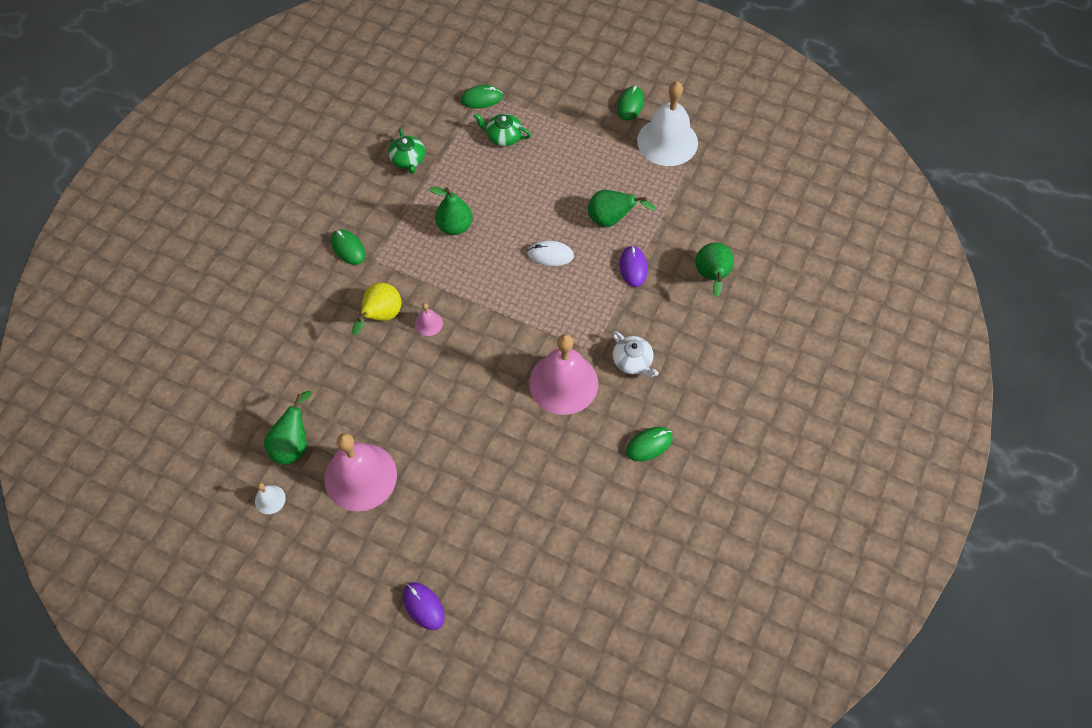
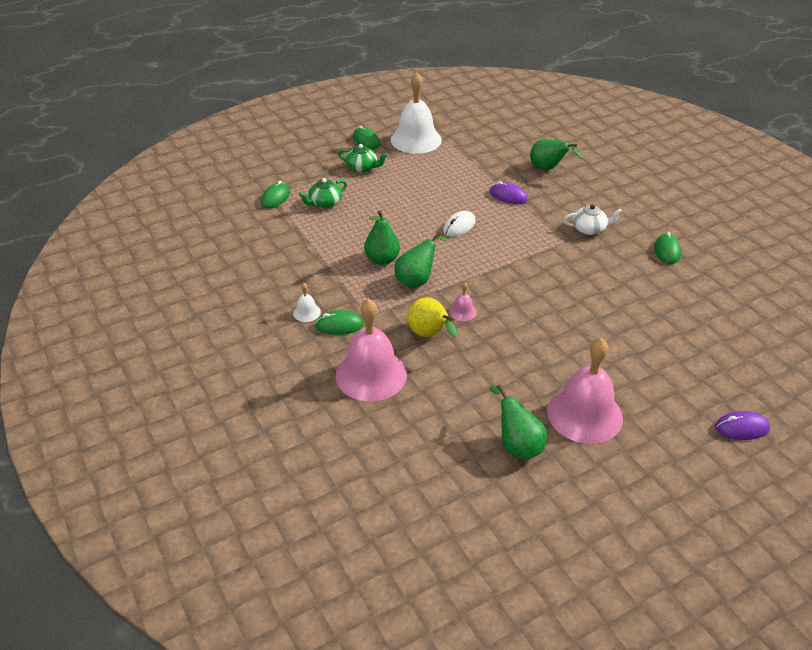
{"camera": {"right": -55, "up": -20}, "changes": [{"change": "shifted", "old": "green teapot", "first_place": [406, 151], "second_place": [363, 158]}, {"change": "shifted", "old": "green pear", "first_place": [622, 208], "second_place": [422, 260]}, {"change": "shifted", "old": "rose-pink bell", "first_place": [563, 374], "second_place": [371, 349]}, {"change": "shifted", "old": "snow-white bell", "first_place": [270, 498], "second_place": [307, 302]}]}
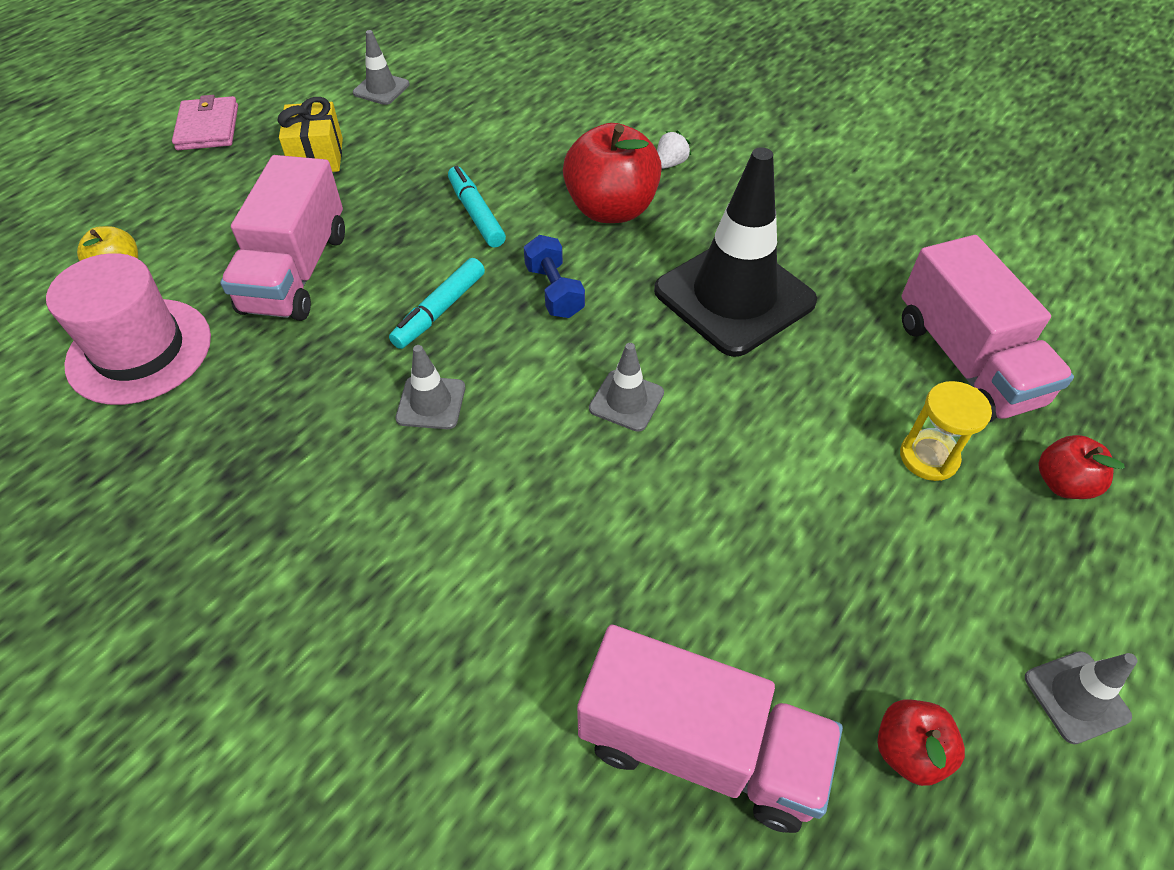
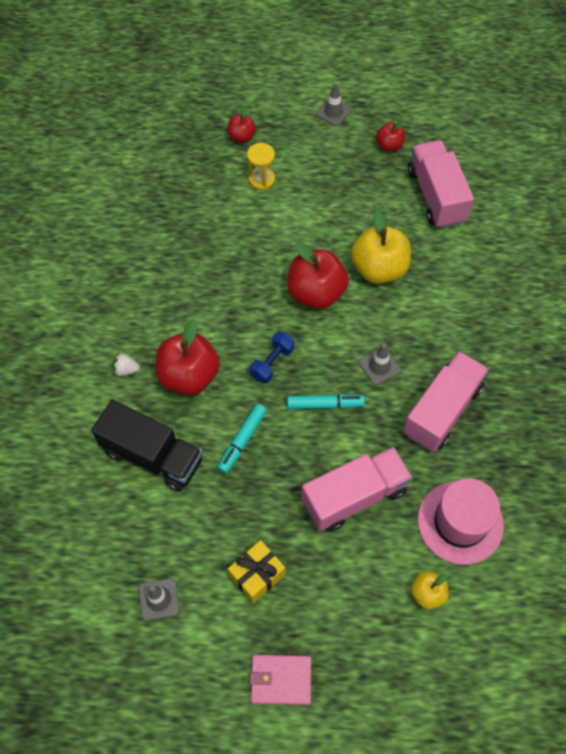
{"camera": {"right": -125, "up": 10}, "changes": [{"change": "rotated", "old": "rose-pink card wallet", "first_place": [205, 122], "second_place": [280, 680], "degrees": 45}, {"change": "gone", "old": "jet-black traffic cone", "first_place": [735, 252]}, {"change": "shifted", "old": "rose-pink lorry", "first_place": [987, 328], "second_place": [446, 401]}, {"change": "swapped", "old": "gray traffic cone", "new": "crimson apple", "first_place": [626, 387], "second_place": [318, 275]}, {"change": "new", "new": "golden apple", "second_place": [381, 247]}, {"change": "new", "new": "jet-black lorry", "second_place": [147, 445]}]}
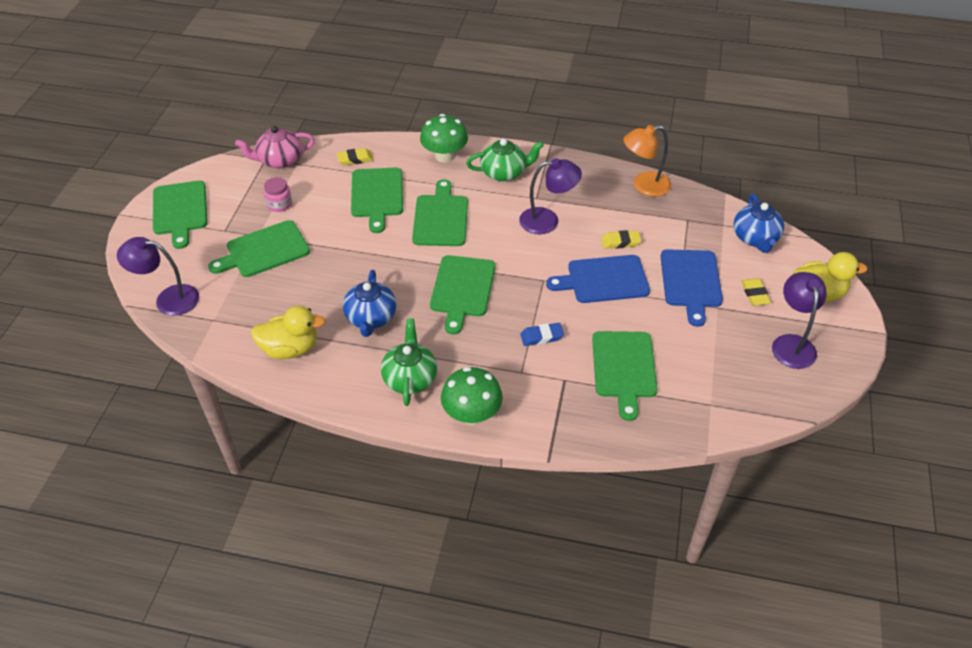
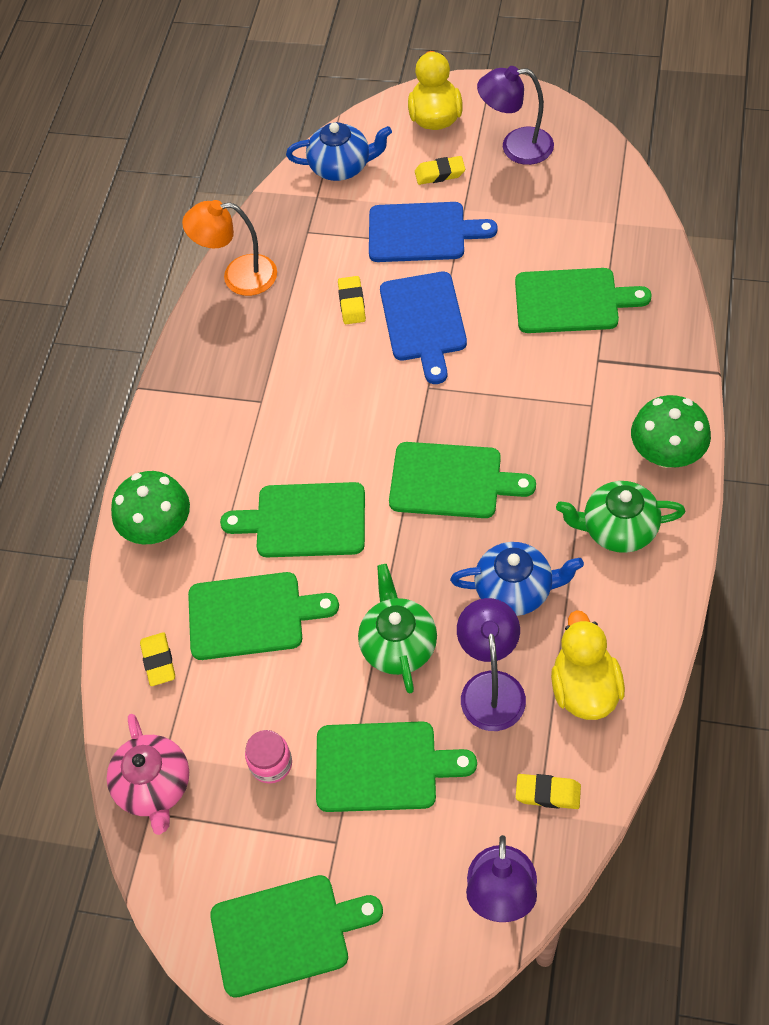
{"camera": {"right": -85, "up": 10}, "changes": [{"change": "rotated", "old": "orange-coloured reading lamp", "first_place": [647, 161], "second_place": [229, 248], "degrees": 105}, {"change": "shifted", "old": "green teapot", "first_place": [505, 160], "second_place": [397, 629]}, {"change": "shifted", "old": "royal purple reading lamp", "first_place": [550, 196], "second_place": [491, 664]}, {"change": "rotated", "old": "green cutting board", "first_place": [259, 248], "second_place": [396, 766], "degrees": -60}, {"change": "gone", "old": "cobalt pencil eraser", "first_place": [542, 334]}, {"change": "new", "new": "golden pencil eraser", "second_place": [548, 791]}]}
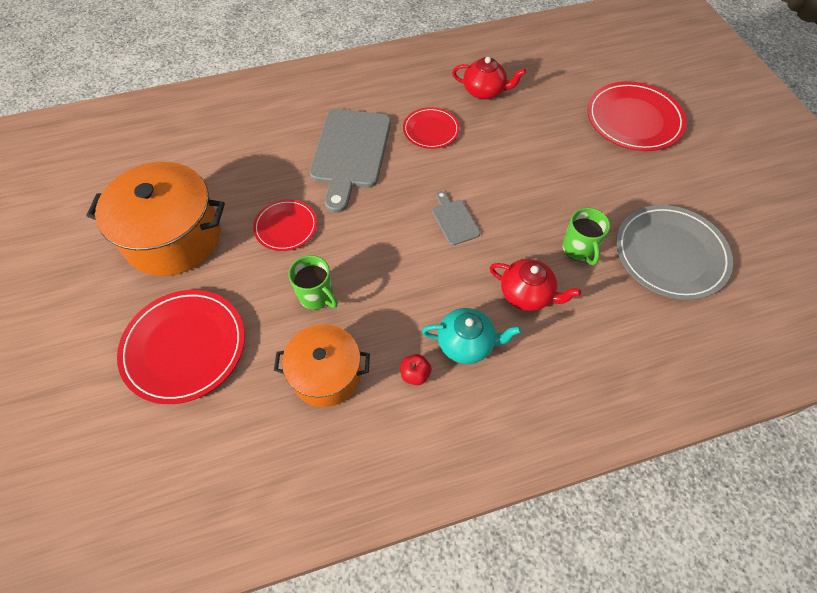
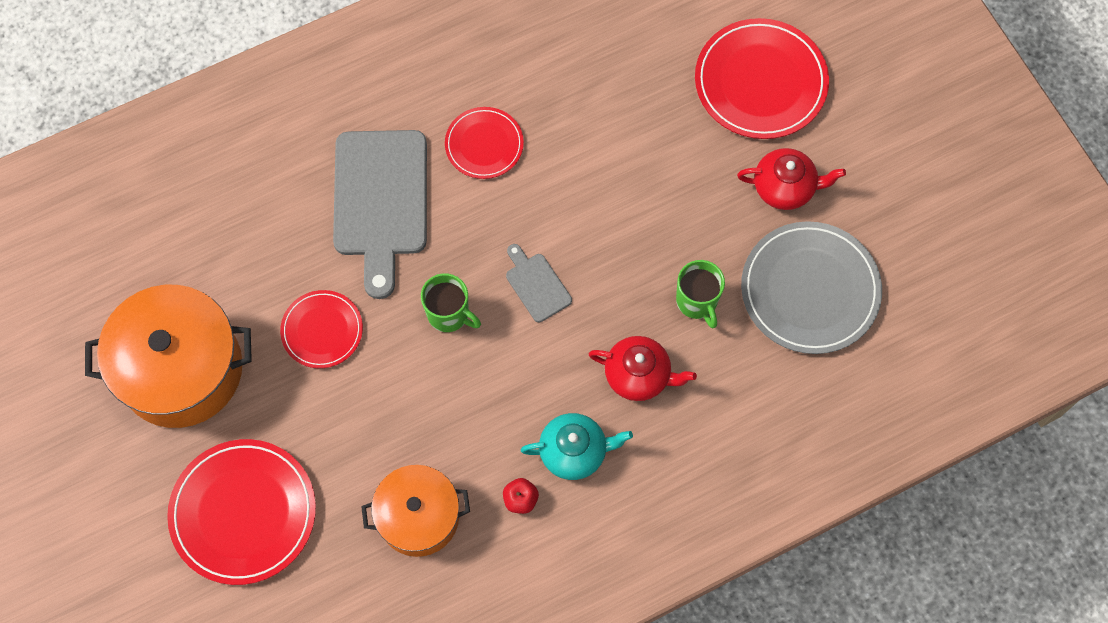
{"camera": {"right": -10, "up": 10}, "changes": [{"change": "shifted", "old": "crimson teapot", "first_place": [489, 78], "second_place": [791, 179]}, {"change": "shifted", "old": "green mug", "first_place": [313, 282], "second_place": [451, 302]}]}
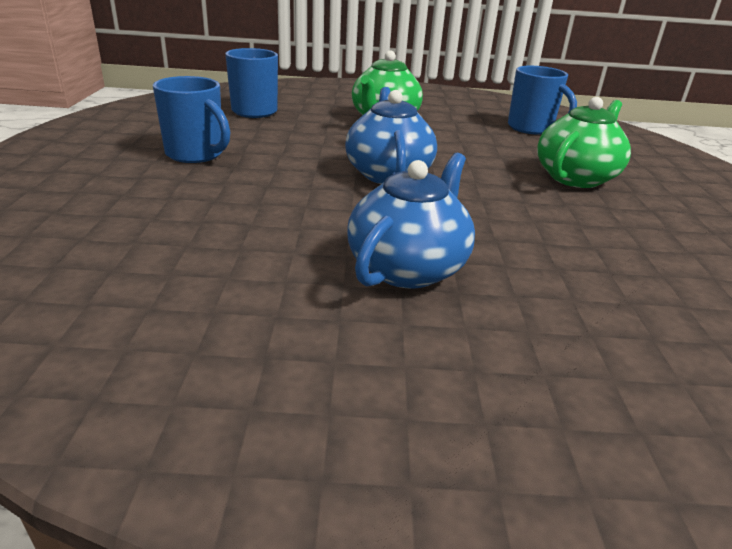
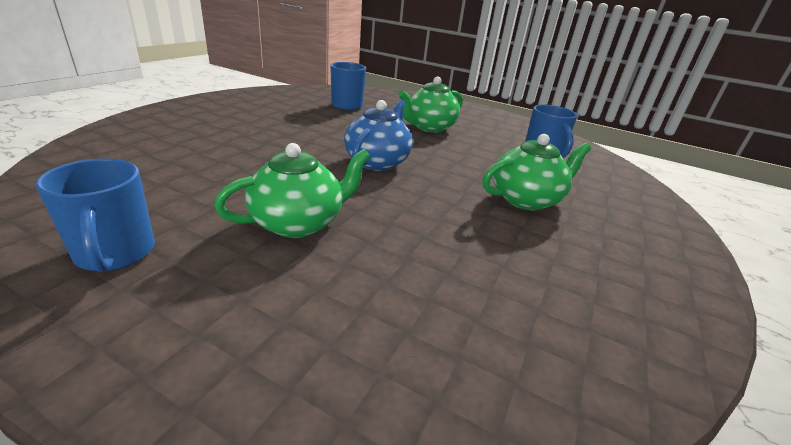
{"camera": {"right": 25, "up": 0}, "changes": [{"change": "shifted", "old": "cobalt mug", "first_place": [191, 119], "second_place": [95, 215]}, {"change": "repainted", "old": "cobalt teapot", "new": "green teapot", "first_place": [411, 221], "second_place": [292, 190]}]}
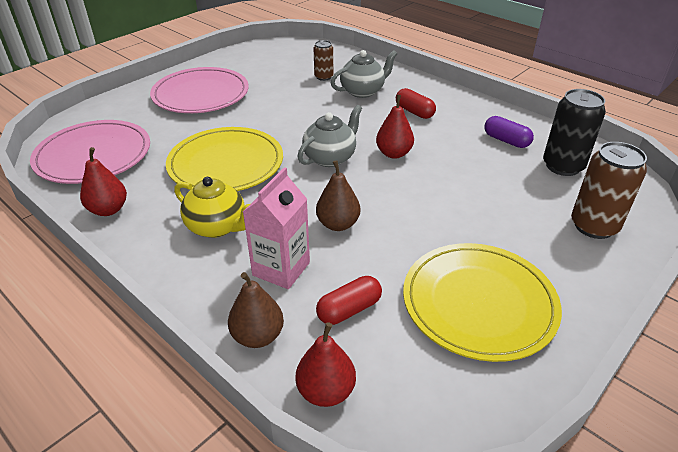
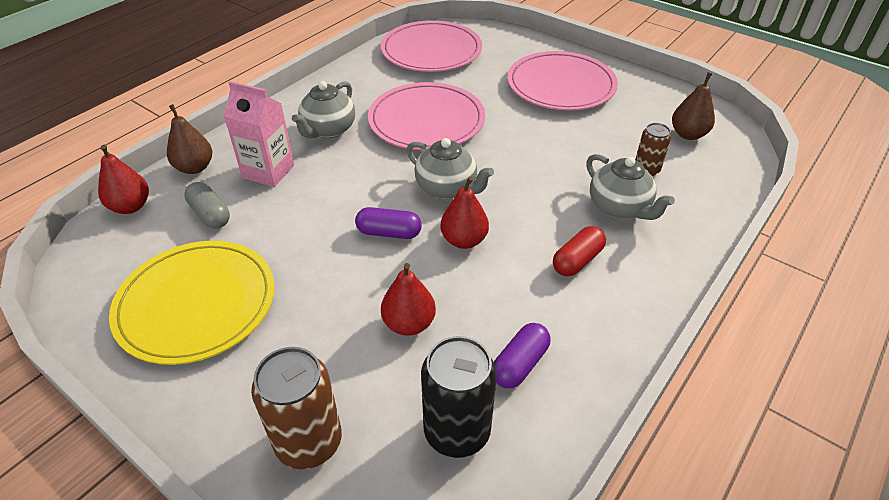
{"camera": {"right": 85, "up": 5}, "changes": [{"change": "repainted", "old": "golden flat dish", "new": "rose-pink flat dish", "first_place": [224, 159], "second_place": [426, 116]}, {"change": "shifted", "old": "crimson pear", "first_place": [103, 181], "second_place": [408, 299]}, {"change": "shifted", "old": "brown pear", "first_place": [338, 195], "second_place": [693, 106]}, {"change": "repainted", "old": "golden teapot", "new": "gray teapot", "first_place": [212, 207], "second_place": [323, 109]}, {"change": "repainted", "old": "crimson pill shape", "new": "gray pill shape", "first_place": [349, 300], "second_place": [207, 205]}, {"change": "new", "new": "royal purple pill shape", "second_place": [388, 223]}]}
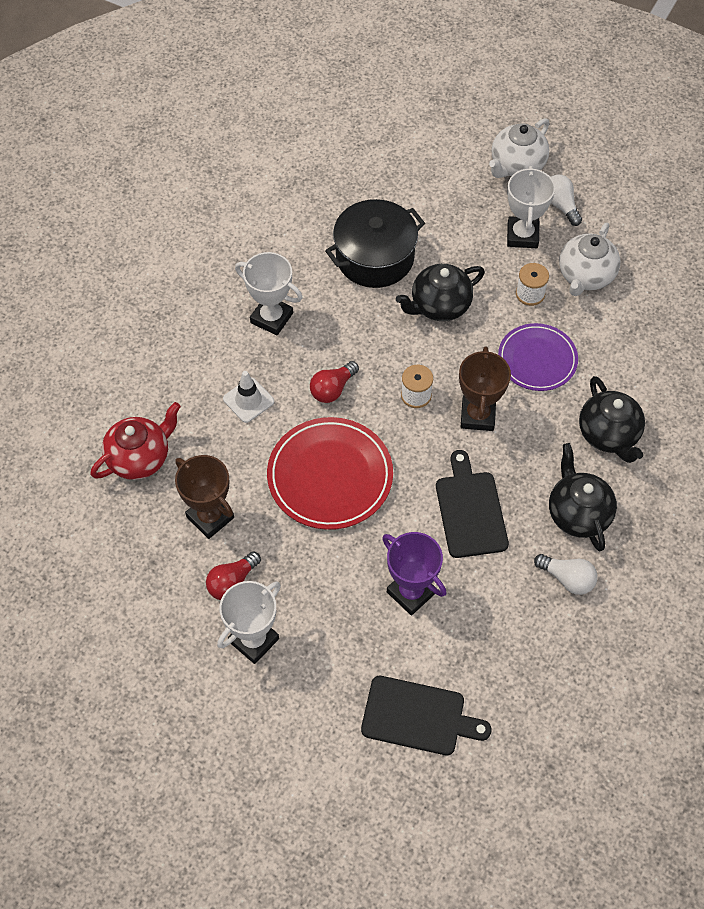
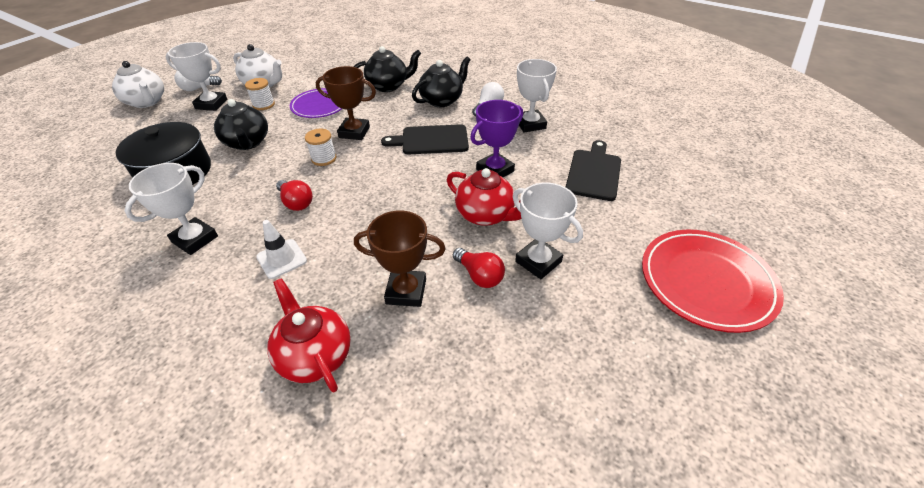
{"camera": {"right": -85, "up": -15}, "changes": [{"change": "shifted", "old": "crimson flat dish", "first_place": [330, 473], "second_place": [713, 281]}, {"change": "rotated", "old": "jet-black teapot", "first_place": [583, 497], "second_place": [441, 82], "degrees": 150}, {"change": "rotated", "old": "brown award cup", "first_place": [204, 497], "second_place": [400, 258], "degrees": 45}, {"change": "new", "new": "snow-white award cup", "second_place": [537, 96]}, {"change": "new", "new": "crimson teapot", "second_place": [484, 197]}]}
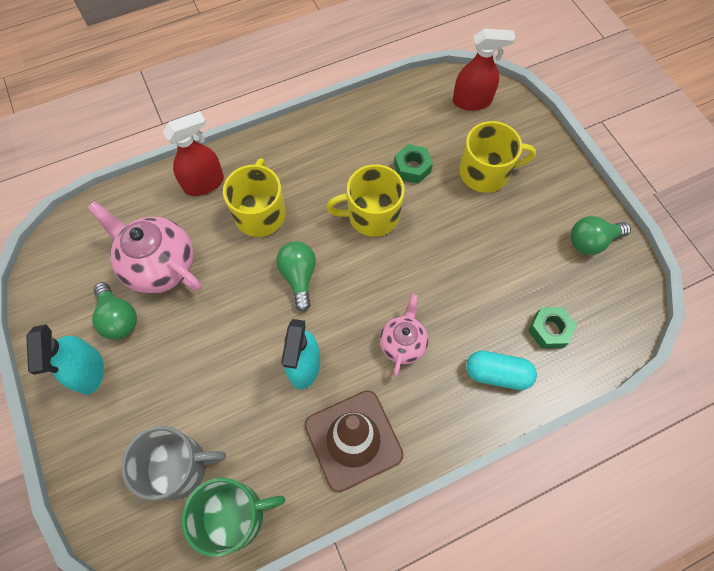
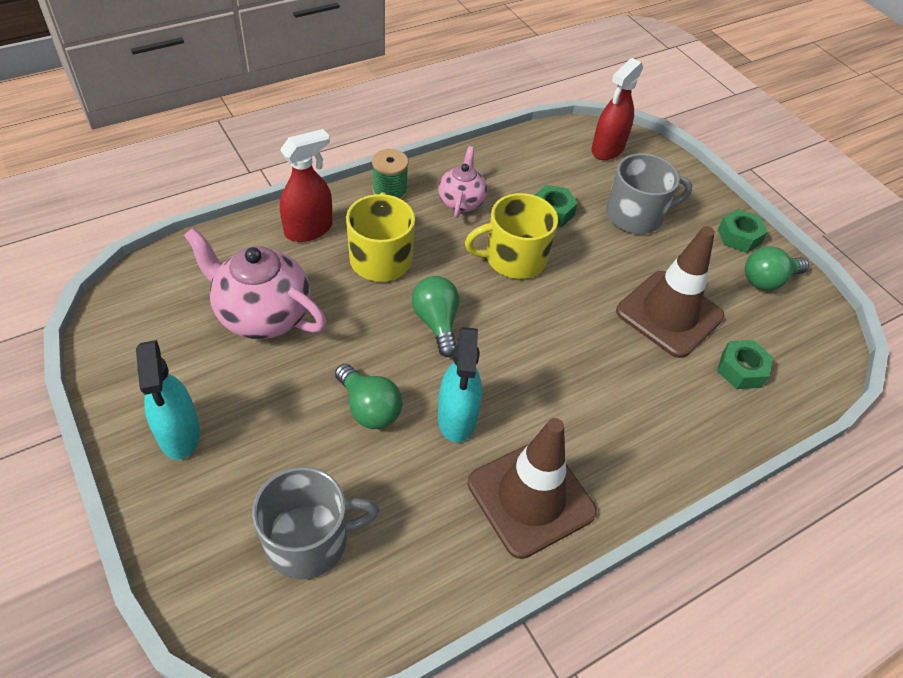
{"camera": {"right": -10, "up": -15}, "changes": [{"change": "rotated", "old": "crimson spray bottle", "first_place": [484, 69], "second_place": [617, 109], "degrees": 135}, {"change": "repainted", "old": "golden mug", "new": "gray mug", "first_place": [497, 157], "second_place": [649, 193]}, {"change": "shifted", "old": "green bulb", "first_place": [114, 311], "second_place": [368, 396]}, {"change": "shifted", "old": "rose-pink teapot", "first_place": [404, 335], "second_place": [462, 182]}, {"change": "gone", "old": "turquoise pill shape", "first_place": [501, 370]}, {"change": "gone", "old": "green mug", "first_place": [233, 517]}, {"change": "new", "new": "green reel of thread", "second_place": [390, 174]}, {"change": "new", "new": "green hexagon nut", "second_place": [743, 231]}, {"change": "new", "new": "brown traffic cone", "second_place": [670, 292]}]}
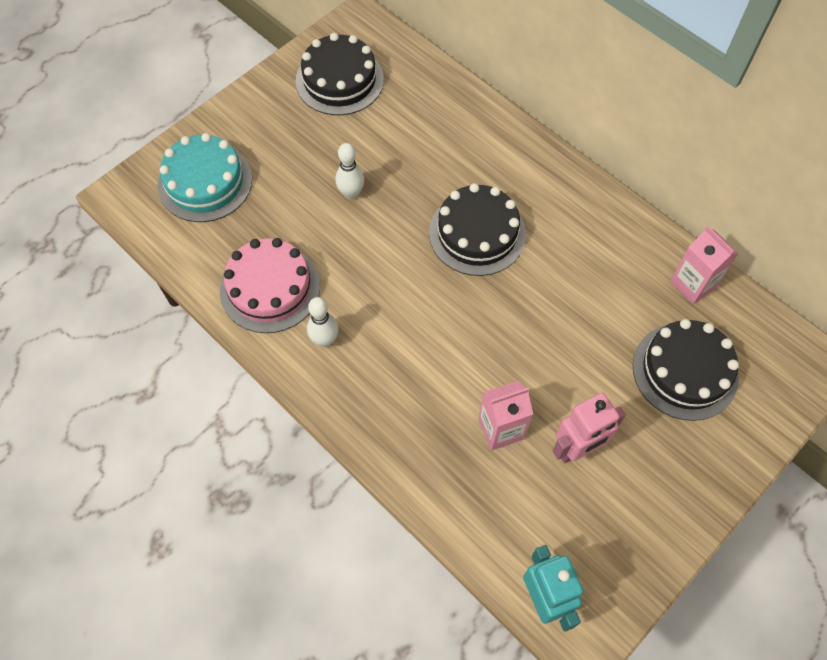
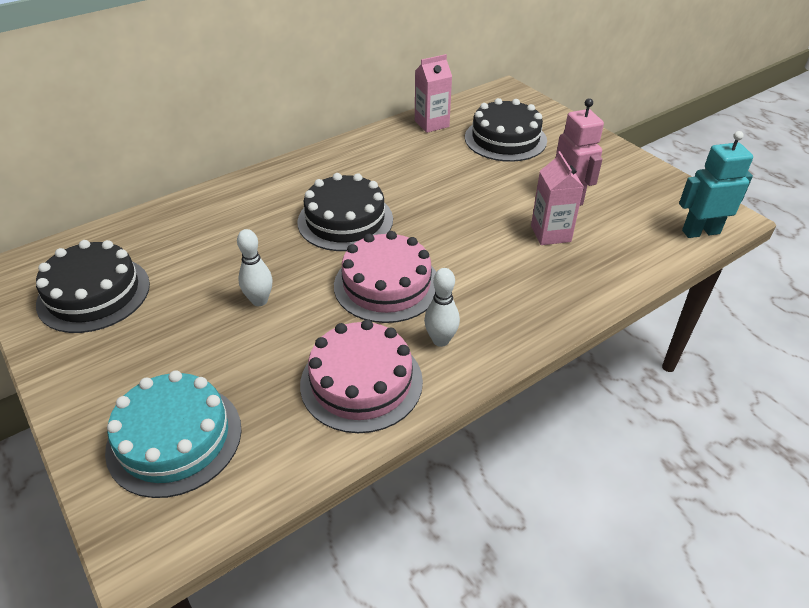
{"camera": {"right": -80, "up": -20}, "changes": [{"change": "new", "new": "rose-pink layer cake", "second_place": [385, 277]}]}
